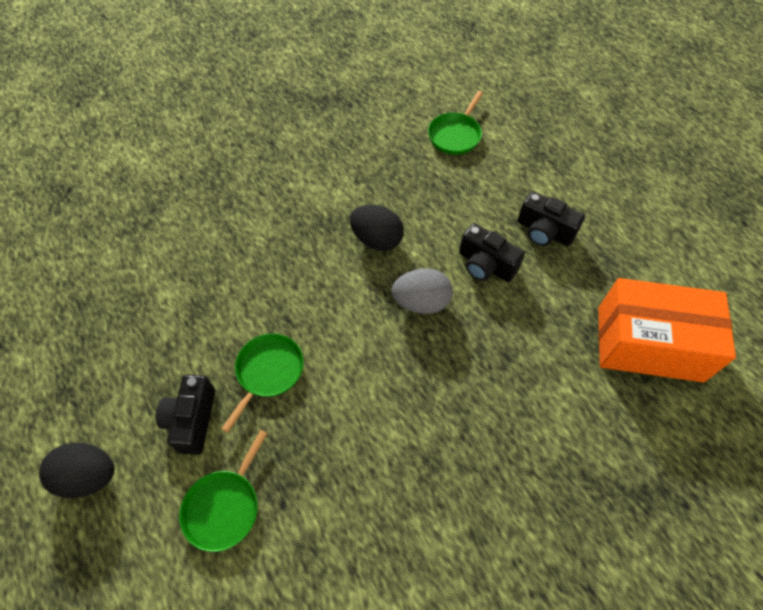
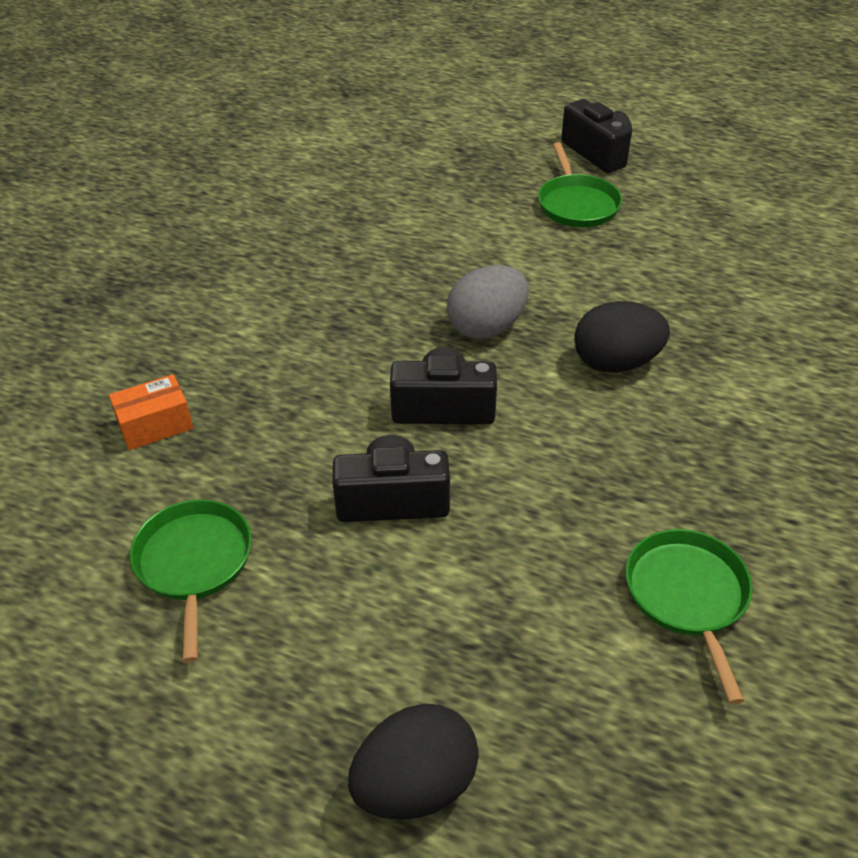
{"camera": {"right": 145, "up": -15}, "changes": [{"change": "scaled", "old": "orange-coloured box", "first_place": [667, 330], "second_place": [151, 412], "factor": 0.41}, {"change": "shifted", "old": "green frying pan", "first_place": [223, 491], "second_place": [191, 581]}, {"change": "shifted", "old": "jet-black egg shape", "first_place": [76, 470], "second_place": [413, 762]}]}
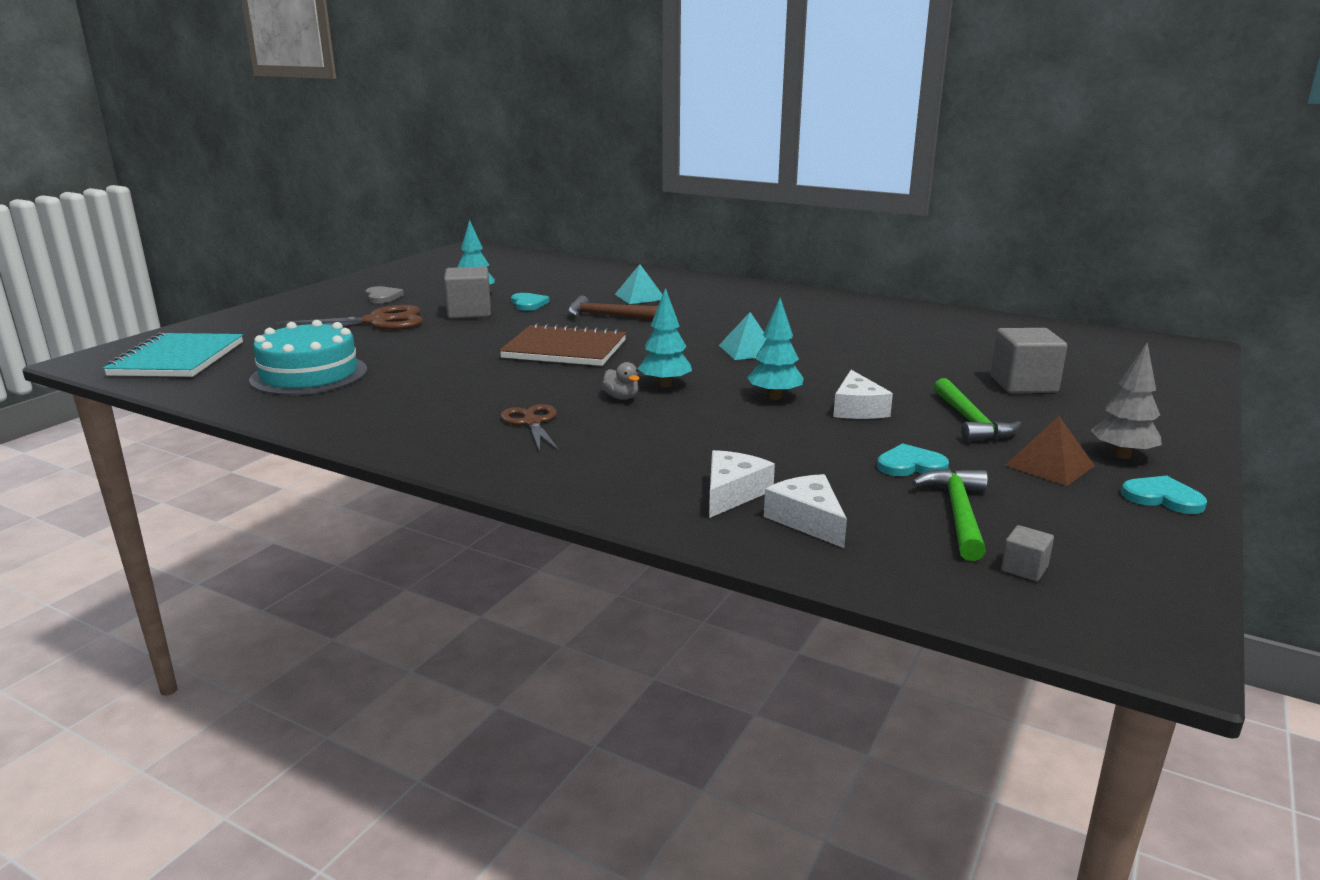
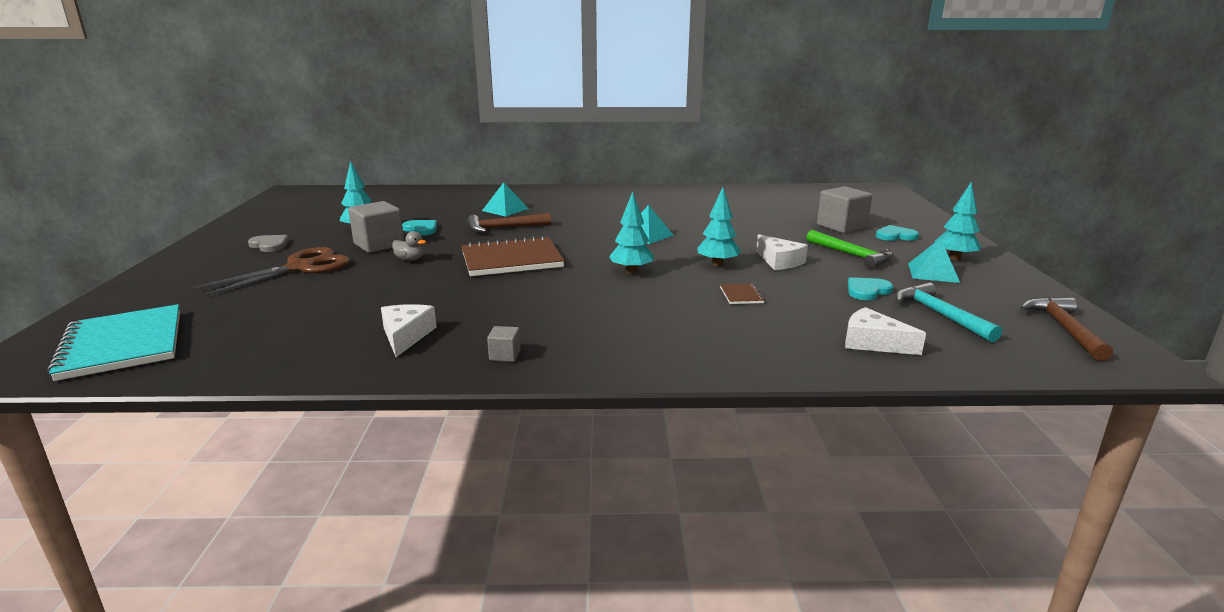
{"camera": {"right": -30, "up": 0}, "changes": [{"change": "gone", "old": "turquoise layer cake", "first_place": [308, 357]}, {"change": "repainted", "old": "gray fir tree", "new": "turquoise fir tree", "first_place": [1126, 401], "second_place": [958, 221]}, {"change": "shifted", "old": "gray duck", "first_place": [620, 381], "second_place": [409, 246]}, {"change": "gone", "old": "brown shears", "first_place": [530, 428]}, {"change": "repainted", "old": "brown pyramid shape", "new": "turquoise pyramid shape", "first_place": [1050, 451], "second_place": [934, 260]}, {"change": "shifted", "old": "snow-white cheese wedge", "first_place": [742, 484], "second_place": [409, 330]}, {"change": "repainted", "old": "green claw hammer", "new": "turquoise claw hammer", "first_place": [950, 515], "second_place": [948, 312]}, {"change": "shifted", "old": "turquoise heart", "first_place": [1164, 495], "second_place": [897, 233]}, {"change": "shifted", "old": "gray block", "first_place": [1027, 553], "second_place": [504, 344]}, {"change": "new", "new": "brown notepad", "second_place": [742, 293]}, {"change": "new", "new": "brown claw hammer", "second_place": [1066, 329]}]}
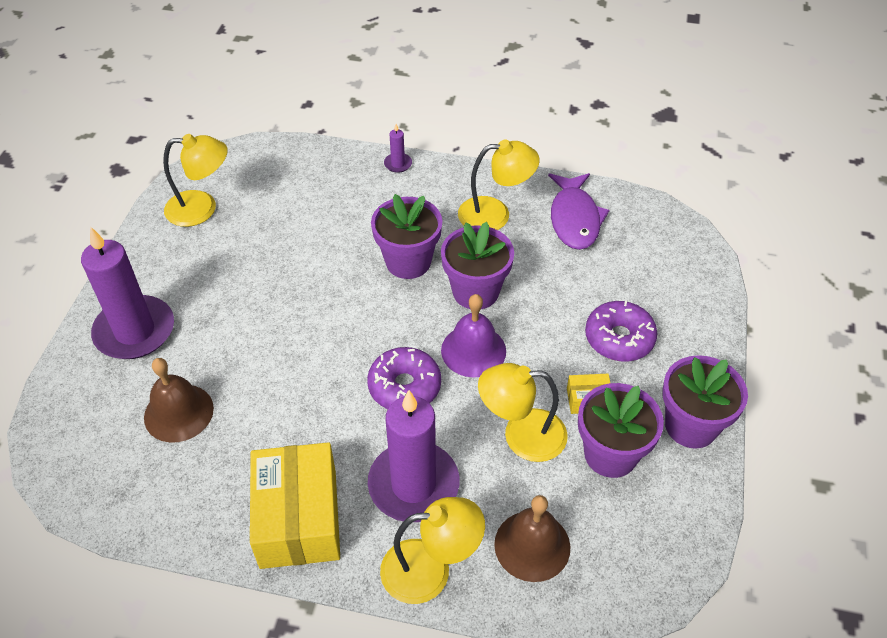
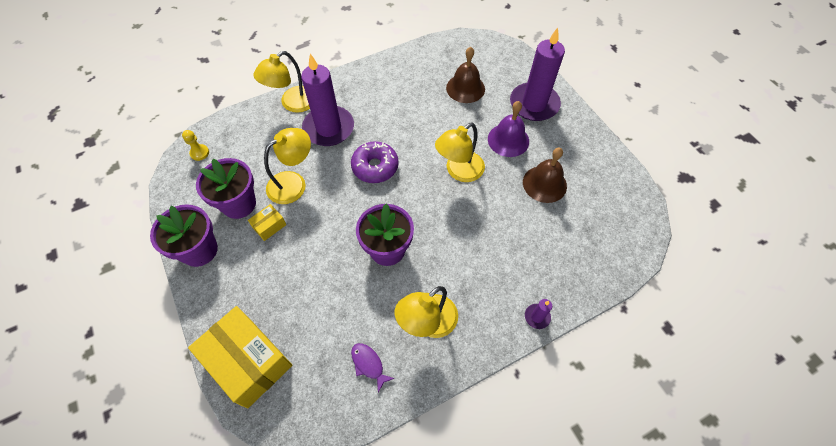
{"camera": {"right": 140, "up": 10}, "changes": [{"change": "shifted", "old": "golden reading lamp", "first_place": [195, 180], "second_place": [460, 152]}, {"change": "scaled", "old": "royal purple toy fish", "first_place": [579, 211], "second_place": [373, 367], "factor": 0.53}, {"change": "gone", "old": "royal purple plant pot", "first_place": [406, 236]}, {"change": "shifted", "old": "royal purple bell", "first_place": [473, 336], "second_place": [508, 129]}, {"change": "gone", "old": "royal purple doughnut", "first_place": [621, 330]}, {"change": "shifted", "old": "golden box", "first_place": [295, 505], "second_place": [240, 357]}, {"change": "shifted", "old": "brown bell", "first_place": [532, 538], "second_place": [545, 175]}, {"change": "new", "new": "golden game pawn", "second_place": [195, 145]}]}
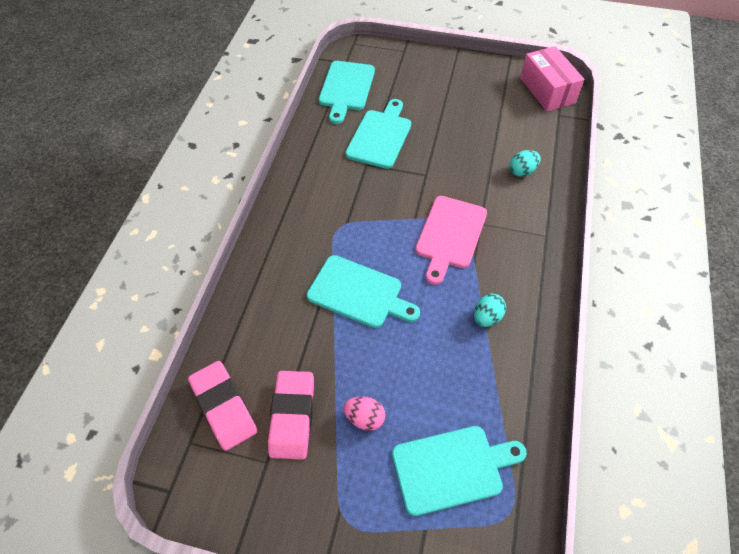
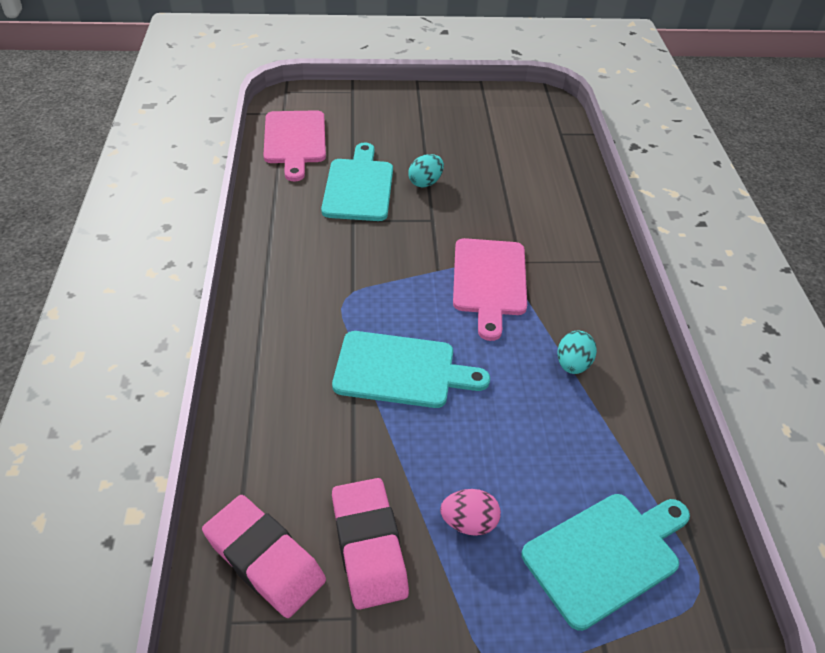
{"camera": {"right": -20, "up": -10}, "changes": [{"change": "gone", "old": "rose-pink box", "first_place": [552, 78]}, {"change": "repainted", "old": "turquoise cutting board", "new": "rose-pink cutting board", "first_place": [347, 92], "second_place": [295, 145]}, {"change": "shifted", "old": "turquoise egg shape", "first_place": [525, 163], "second_place": [426, 170]}]}
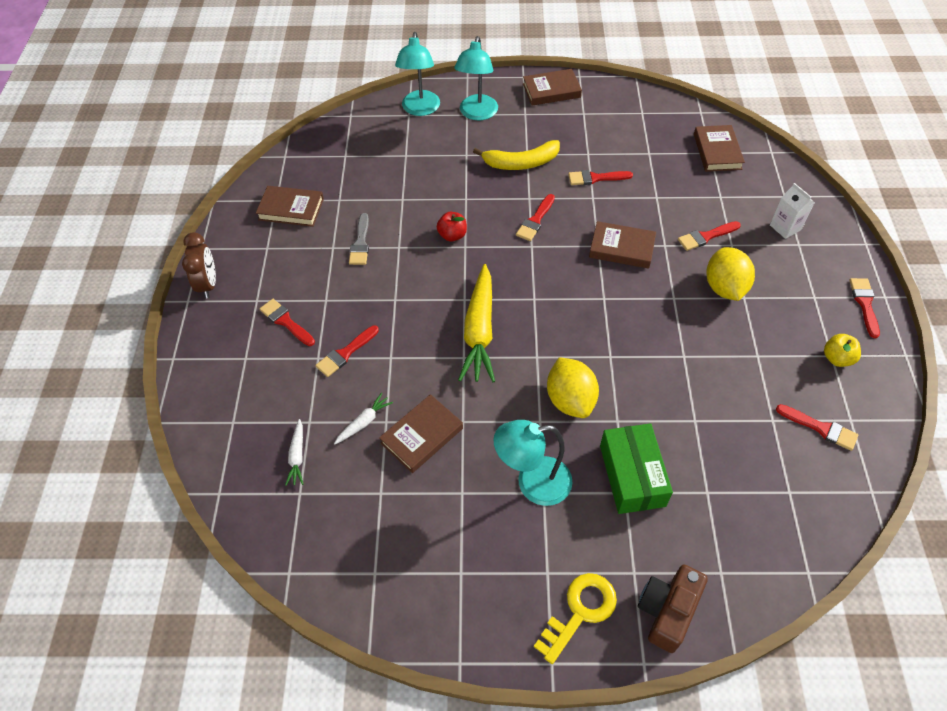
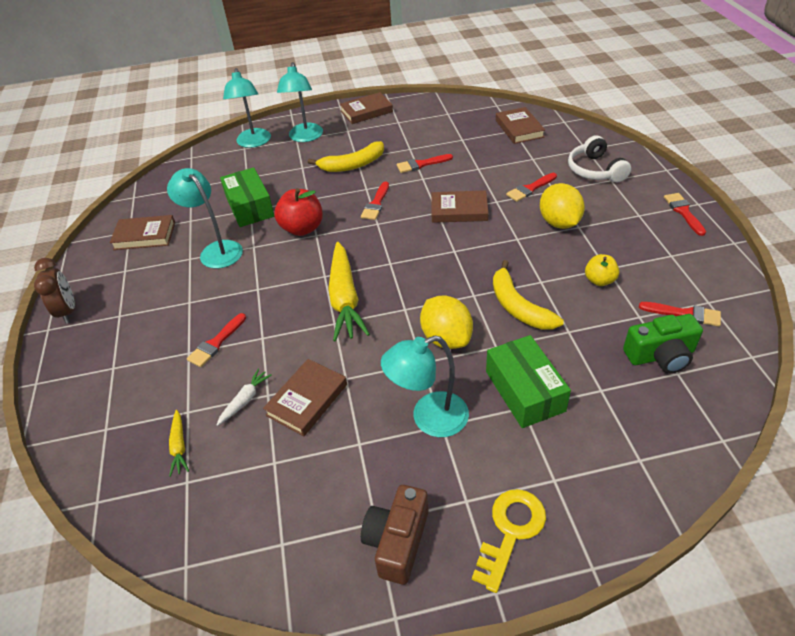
{"camera": {"right": -10, "up": -10}, "changes": [{"change": "swapped", "old": "snow-white carton", "new": "snow-white over-ear headphones", "first_place": [792, 211], "second_place": [599, 158]}, {"change": "scaled", "old": "crimson apple", "first_place": [452, 227], "second_place": [298, 212], "factor": 1.65}, {"change": "swapped", "old": "gray brush", "new": "turquoise reading lamp", "first_place": [359, 239], "second_place": [205, 218]}, {"change": "gone", "old": "crimson brush", "first_place": [287, 322]}, {"change": "shifted", "old": "golden apple", "first_place": [842, 350], "second_place": [602, 270]}, {"change": "repainted", "old": "snow-white toy carrot", "new": "golden toy carrot", "first_place": [294, 452], "second_place": [179, 443]}, {"change": "shifted", "old": "brown camera", "first_place": [673, 609], "second_place": [395, 535]}, {"change": "new", "new": "green box", "second_place": [247, 197]}, {"change": "new", "new": "golden banana fruit", "second_place": [528, 295]}, {"change": "new", "new": "green camera", "second_place": [663, 343]}]}
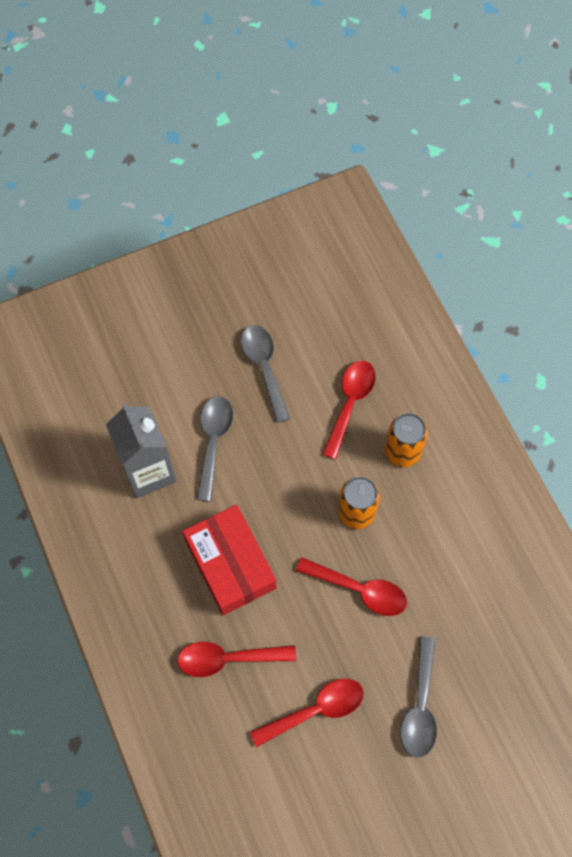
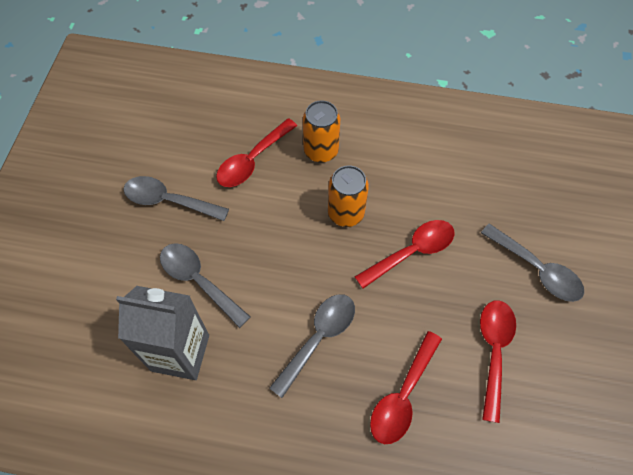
{"camera": {"right": -55, "up": -5}, "changes": [{"change": "rotated", "old": "crimson teaspoon", "first_place": [349, 410], "second_place": [256, 152], "degrees": -105}, {"change": "swapped", "old": "crimson box", "new": "gray teaspoon", "first_place": [229, 560], "second_place": [312, 346]}]}
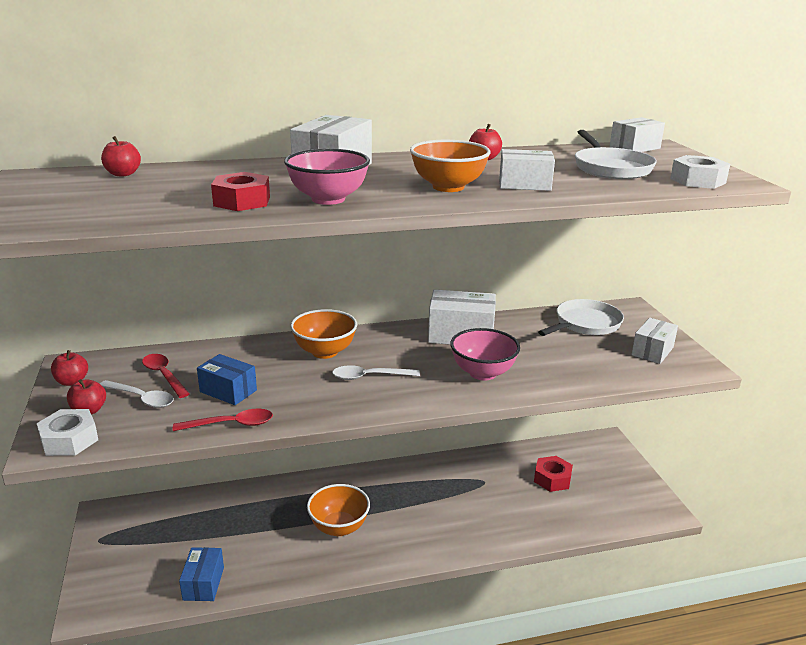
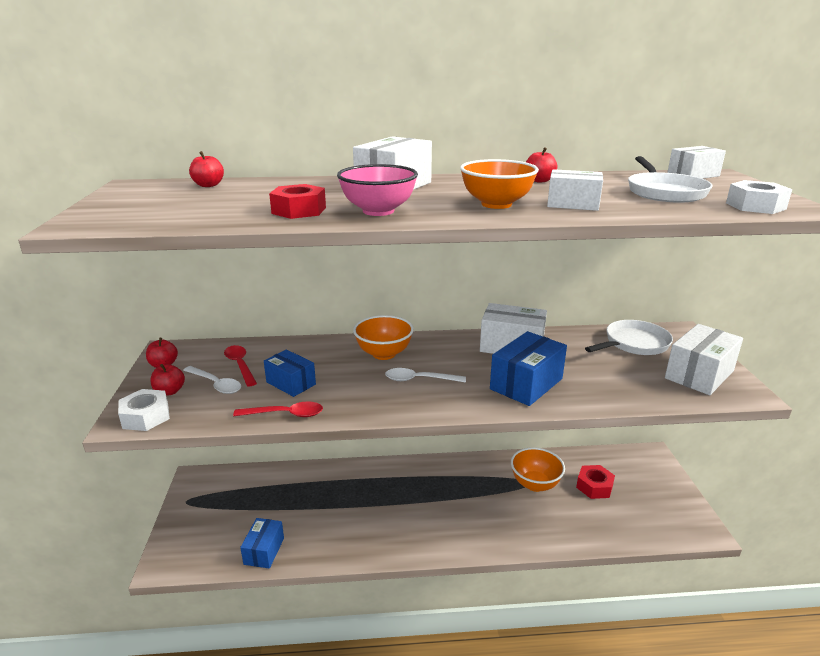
{"camera": {"right": 10, "up": 0}, "changes": [{"change": "scaled", "old": "snow-white box", "first_place": [655, 341], "second_place": [704, 359], "factor": 1.55}, {"change": "swapped", "old": "rose-pink serving bowl", "new": "cobalt box", "first_place": [485, 354], "second_place": [528, 368]}, {"change": "shifted", "old": "orange-coloured serving bowl", "first_place": [338, 510], "second_place": [538, 469]}]}
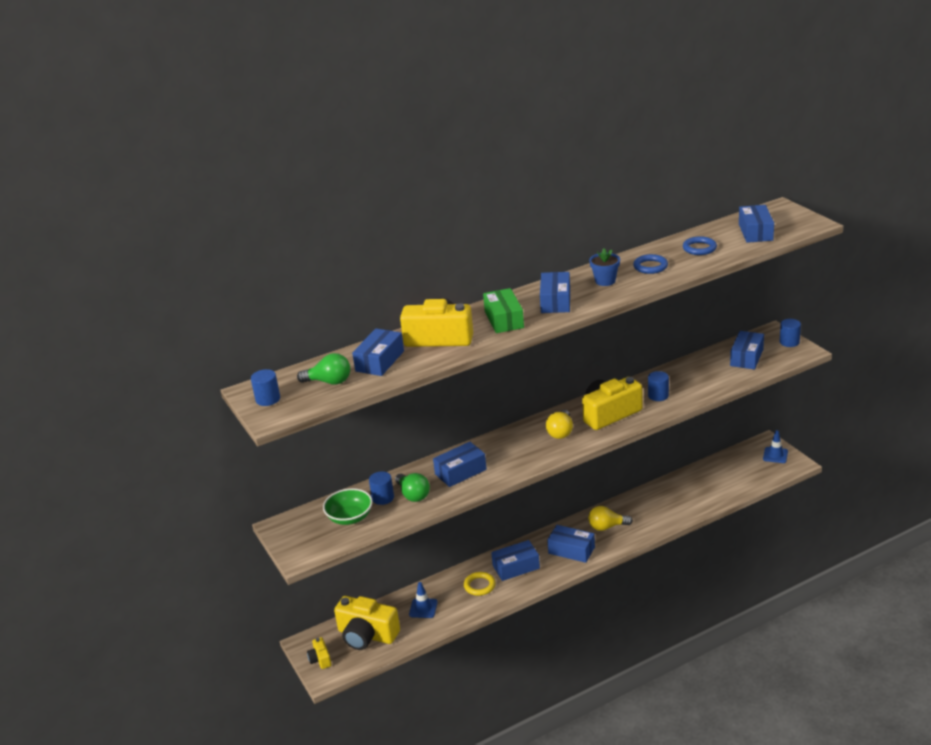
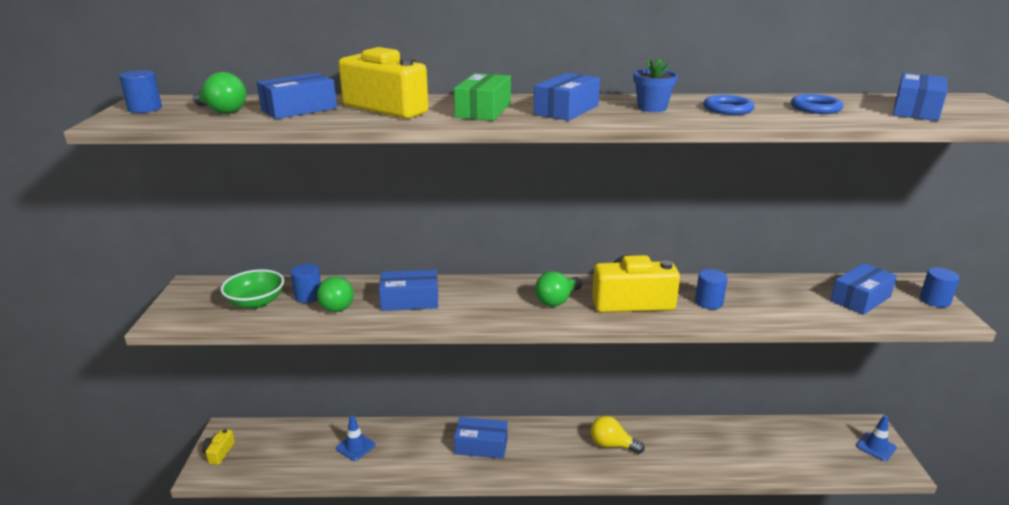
{"camera": {"right": 25, "up": -5}, "changes": [{"change": "repainted", "old": "golden bulb", "new": "green bulb", "first_place": [559, 424], "second_place": [558, 289]}, {"change": "gone", "old": "cobalt box", "first_place": [571, 544]}, {"change": "gone", "old": "golden ring", "first_place": [480, 584]}, {"change": "gone", "old": "golden camera", "first_place": [367, 623]}]}
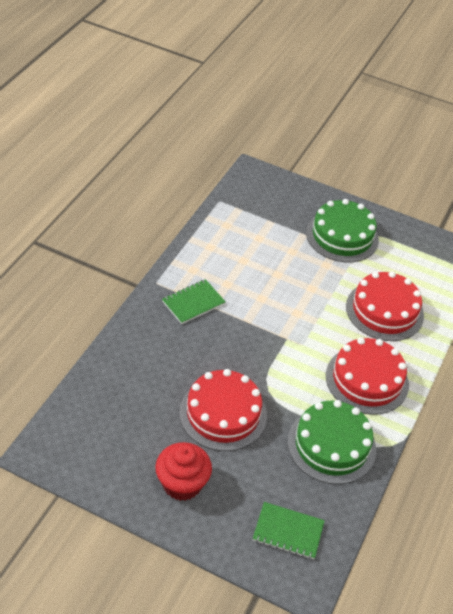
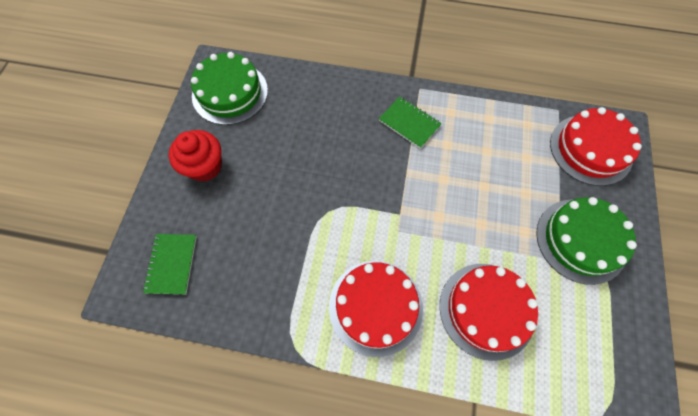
{"camera": {"right": 80, "up": 20}, "changes": [{"change": "shifted", "old": "crimson layer cake", "first_place": [223, 410], "second_place": [596, 146]}, {"change": "shifted", "old": "green layer cake", "first_place": [332, 442], "second_place": [229, 88]}]}
